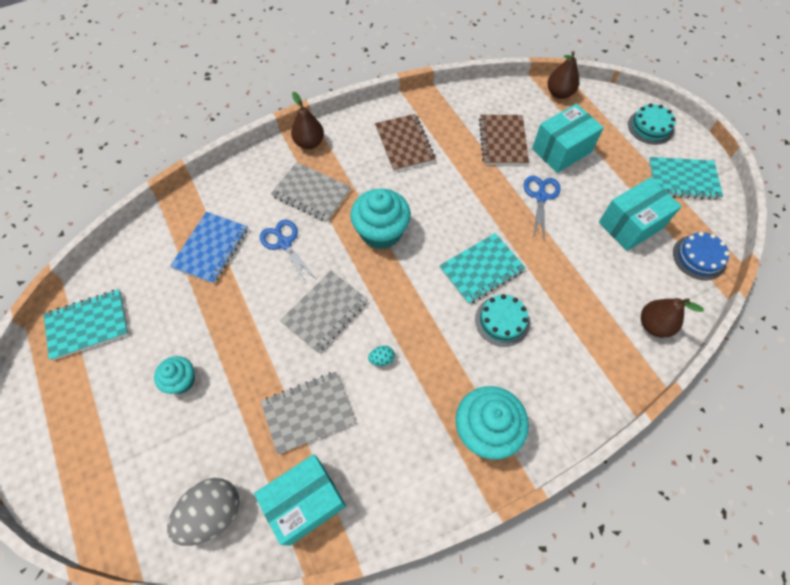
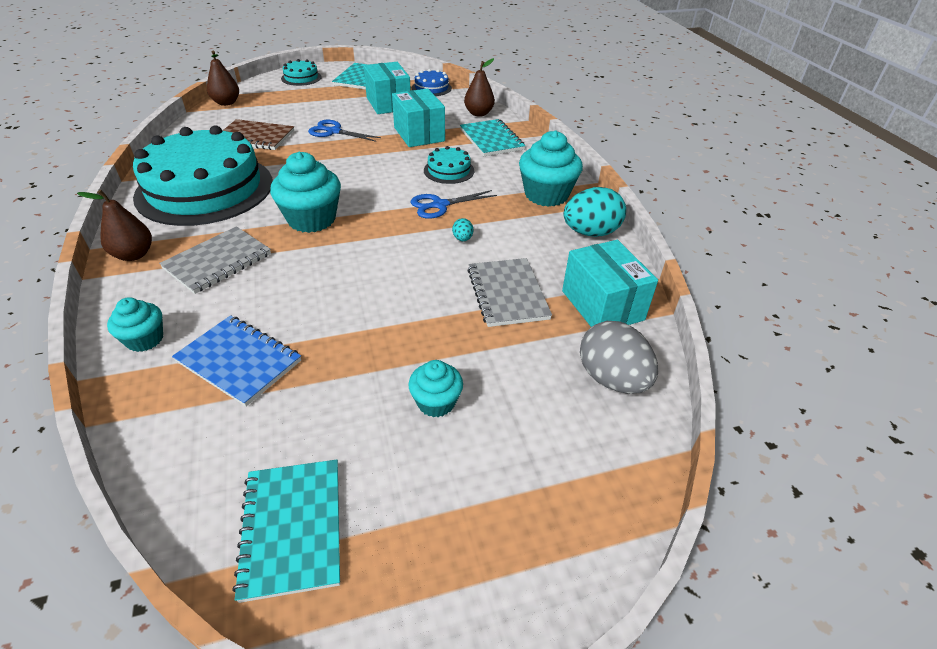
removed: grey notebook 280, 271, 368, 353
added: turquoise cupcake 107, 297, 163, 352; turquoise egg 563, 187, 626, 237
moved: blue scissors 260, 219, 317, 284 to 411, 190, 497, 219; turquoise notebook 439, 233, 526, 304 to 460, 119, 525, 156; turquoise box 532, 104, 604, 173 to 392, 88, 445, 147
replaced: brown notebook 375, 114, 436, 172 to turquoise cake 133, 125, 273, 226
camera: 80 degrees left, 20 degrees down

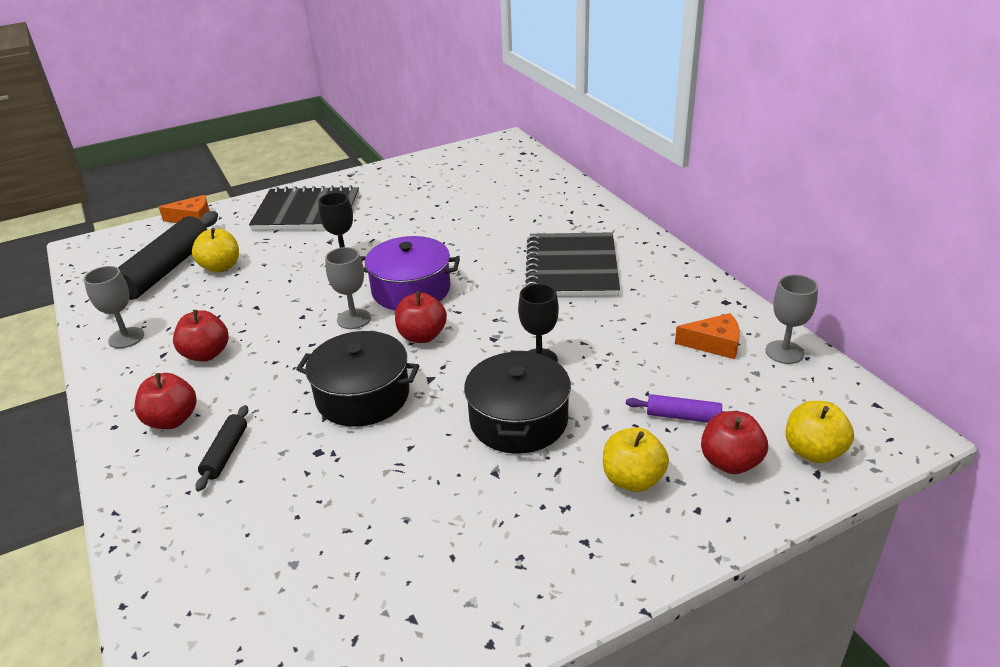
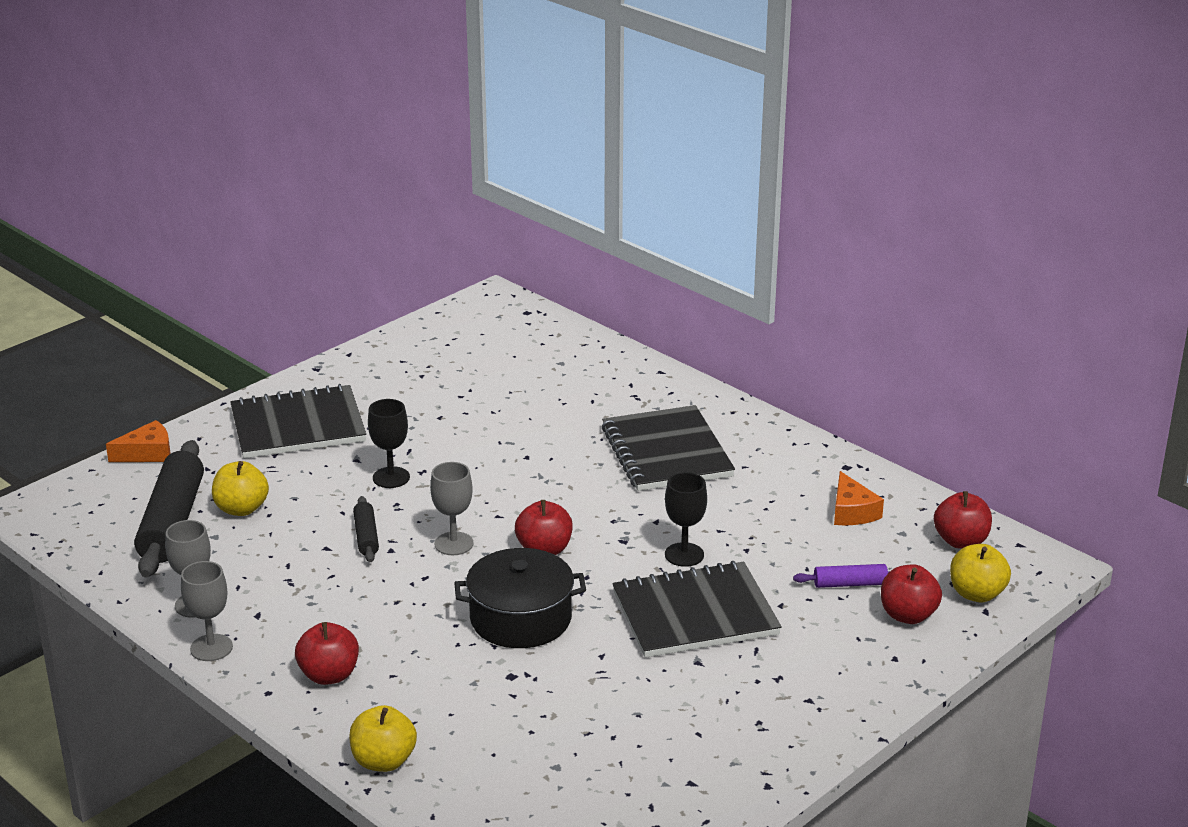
removed: purple pot 361, 236, 460, 310
moved: red apple 173, 310, 228, 362 to 934, 491, 992, 549; black rolling pin 195, 405, 248, 492 to 353, 496, 379, 562; yellow apple 603, 428, 669, 492 to 349, 705, 417, 772; grey goblet 766, 275, 818, 364 to 181, 561, 233, 661
replaced: black pot 464, 351, 571, 454 to black notebook 612, 561, 781, 658
turned: orange cheese 675, 313, 740, 359 = 834, 471, 884, 525 90 degrees clockwise
camera: 20 degrees left, 5 degrees down

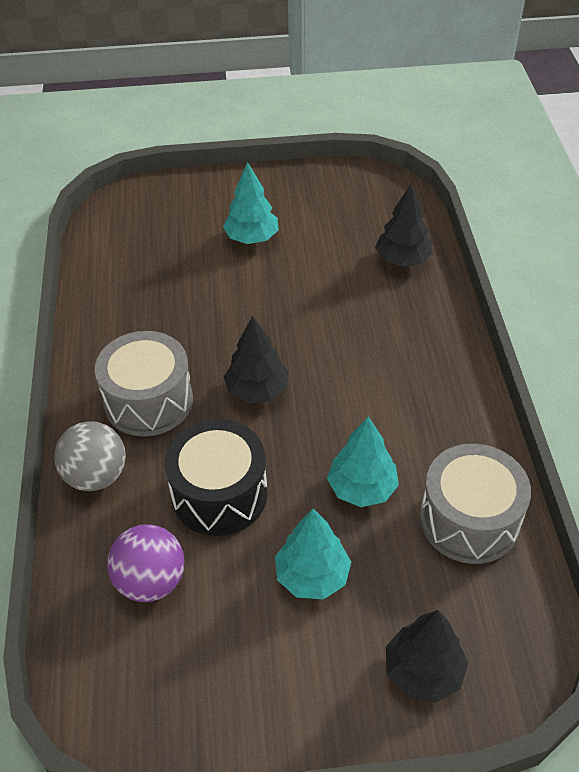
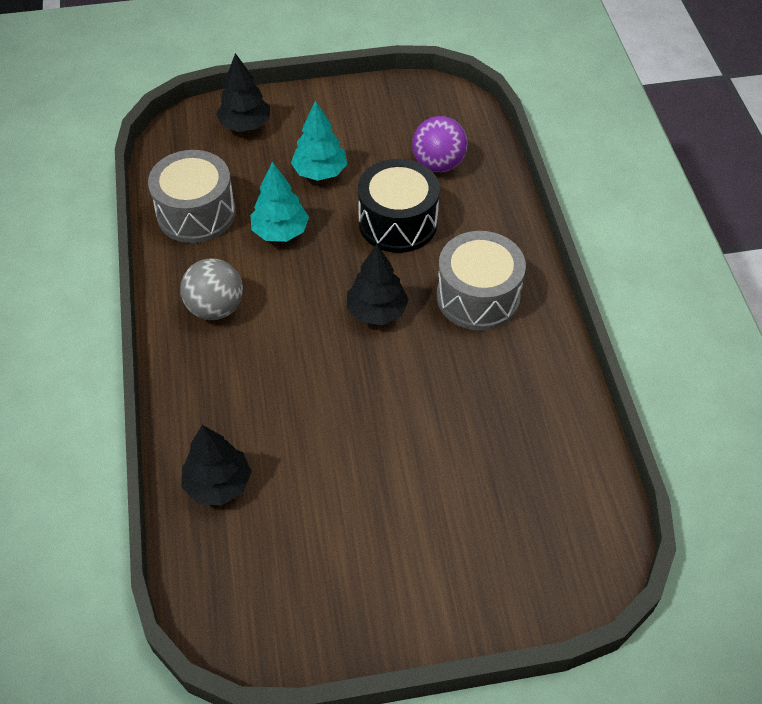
removed: turquoise tree 223, 162, 278, 244
moved: grey ball 54, 422, 126, 491 to 180, 258, 243, 320
camera: 175 degrees right, 5 degrees up

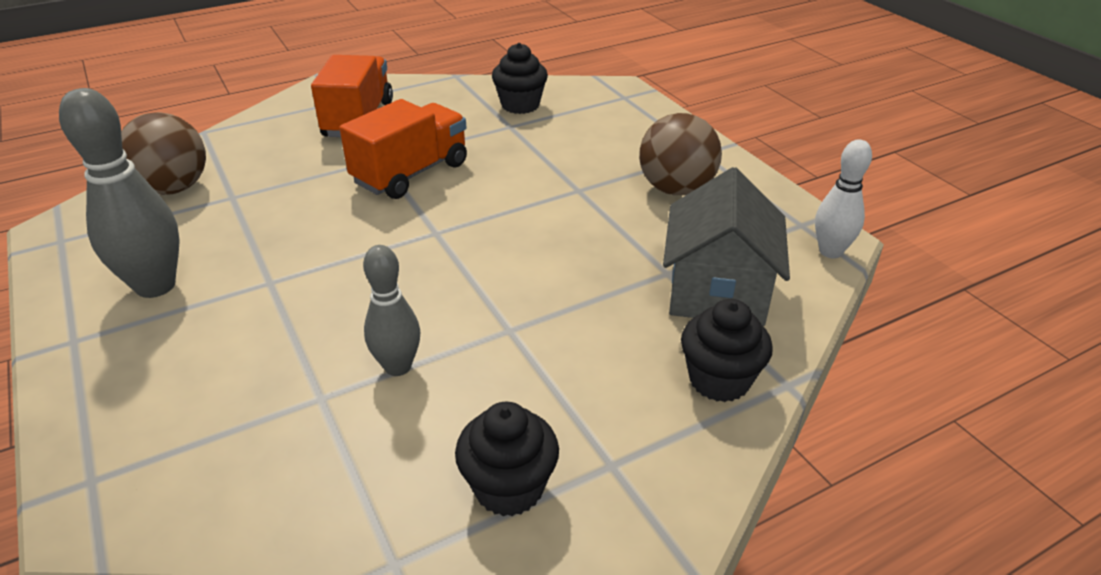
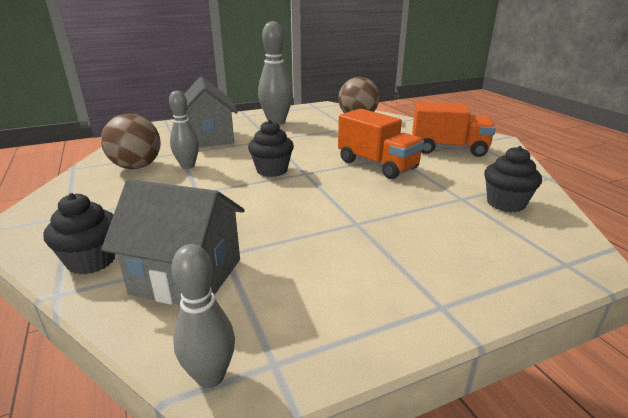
added: grey house 184, 77, 237, 147
moved: black cupcake 455, 402, 559, 516 to 248, 120, 294, 177; brown ball 639, 113, 722, 195 to 101, 114, 161, 169
recoloured: white bowling pin 815, 139, 872, 258 to grey bowling pin 172, 244, 235, 388
camera: 95 degrees right, 10 degrees down

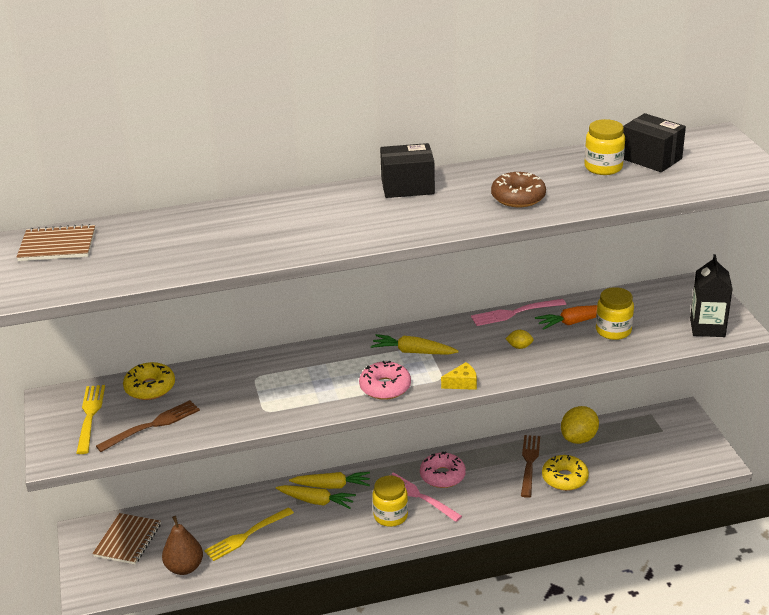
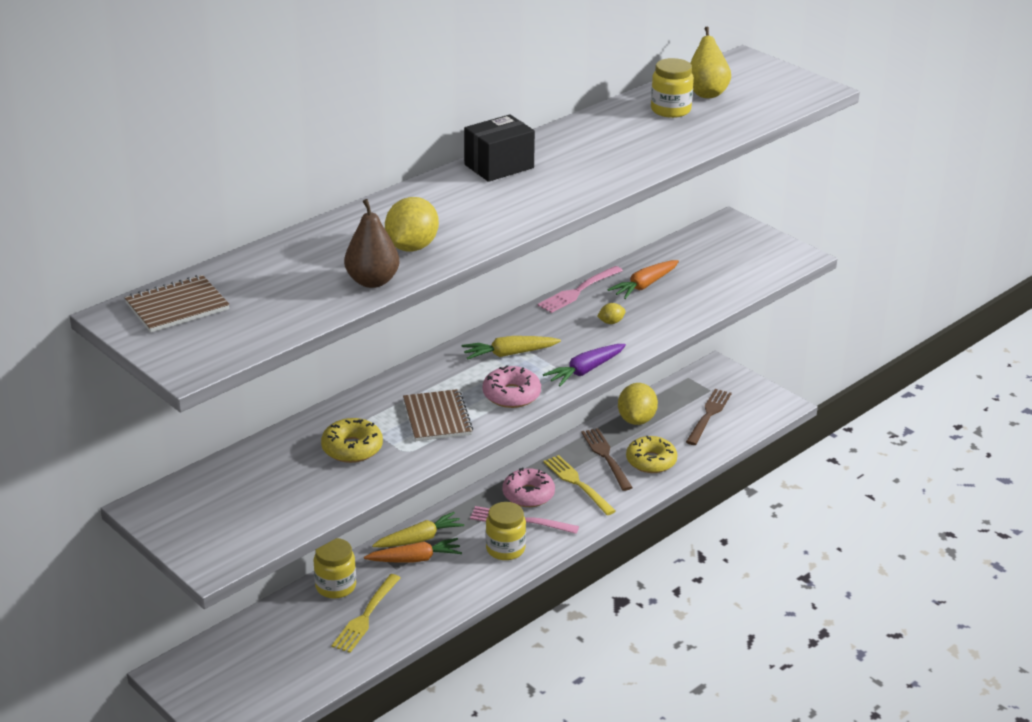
removed: brown donut 491, 172, 546, 207; black carton 690, 254, 733, 337
added: yellow lemon 385, 197, 439, 252
moved: yellow fork 76, 385, 105, 454 to 543, 455, 616, 515; brown notebook 93, 513, 161, 565 to 403, 389, 473, 441; brown fork 96, 400, 200, 452 to 686, 389, 732, 445; yellow donut 123, 362, 175, 400 to 321, 418, 383, 463; brown pear 162, 516, 203, 575 to 344, 199, 400, 288; yellow jar 596, 287, 634, 340 to 314, 538, 356, 599
replaced: yellow cheese 441, 362, 477, 390 to purple carrot 543, 344, 626, 386; black box 623, 113, 686, 172 to yellow pear 690, 27, 731, 98
recoloured: yellow carrot 276, 485, 356, 509 to orange carrot 364, 538, 462, 563
camera: 30 degrees left, 0 degrees up

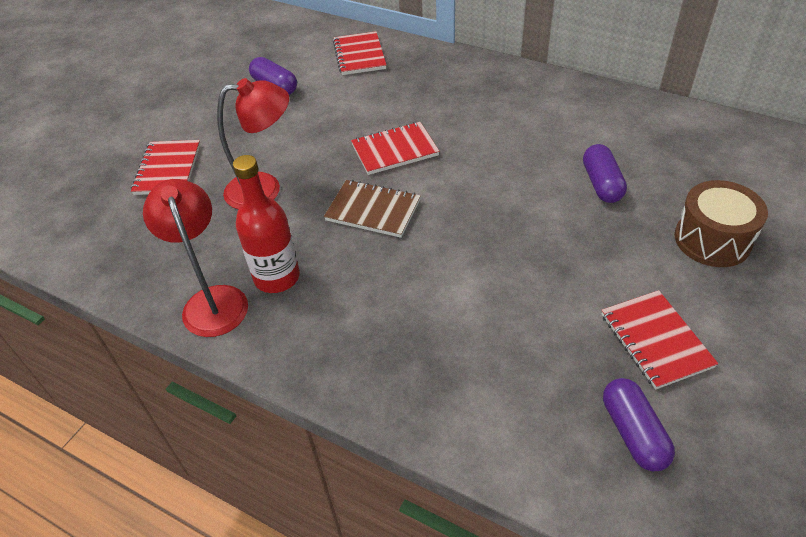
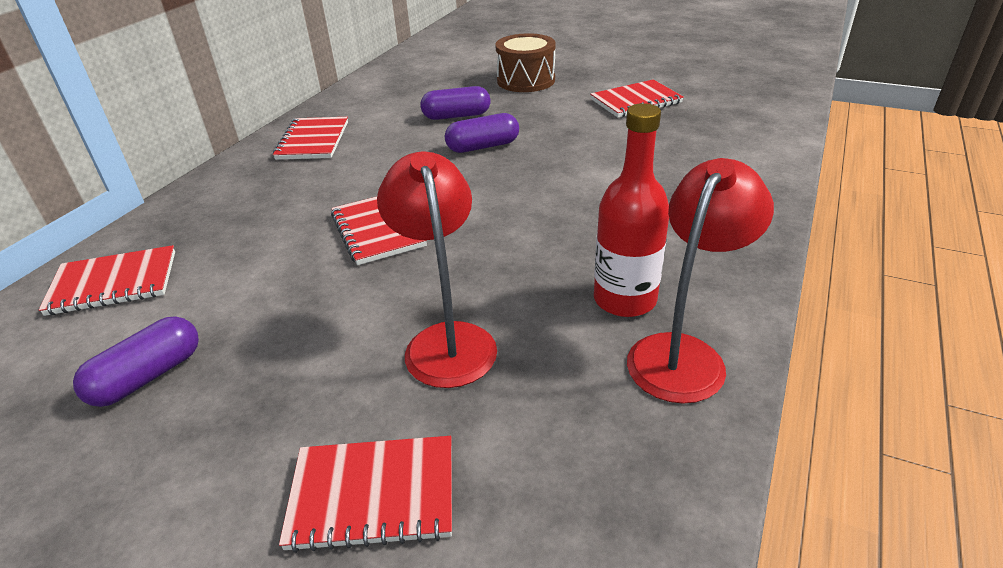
removed: brown notebook 324, 180, 421, 238
added: red notebook 273, 117, 348, 160
moved: purple capsule 603, 378, 675, 471 to 445, 113, 519, 153
turned: red lamp 143, 179, 248, 337 = 627, 158, 774, 404 150 degrees clockwise
camera: 95 degrees left, 10 degrees down

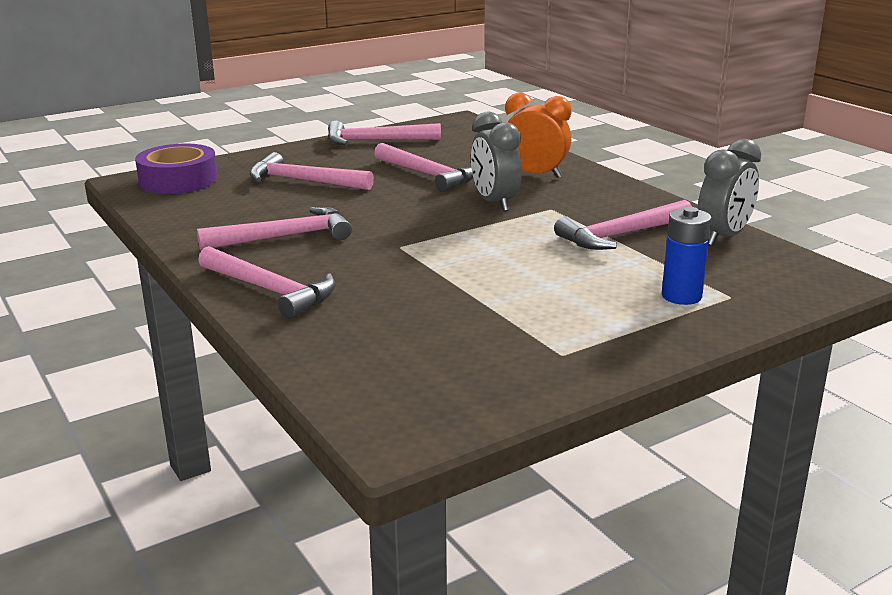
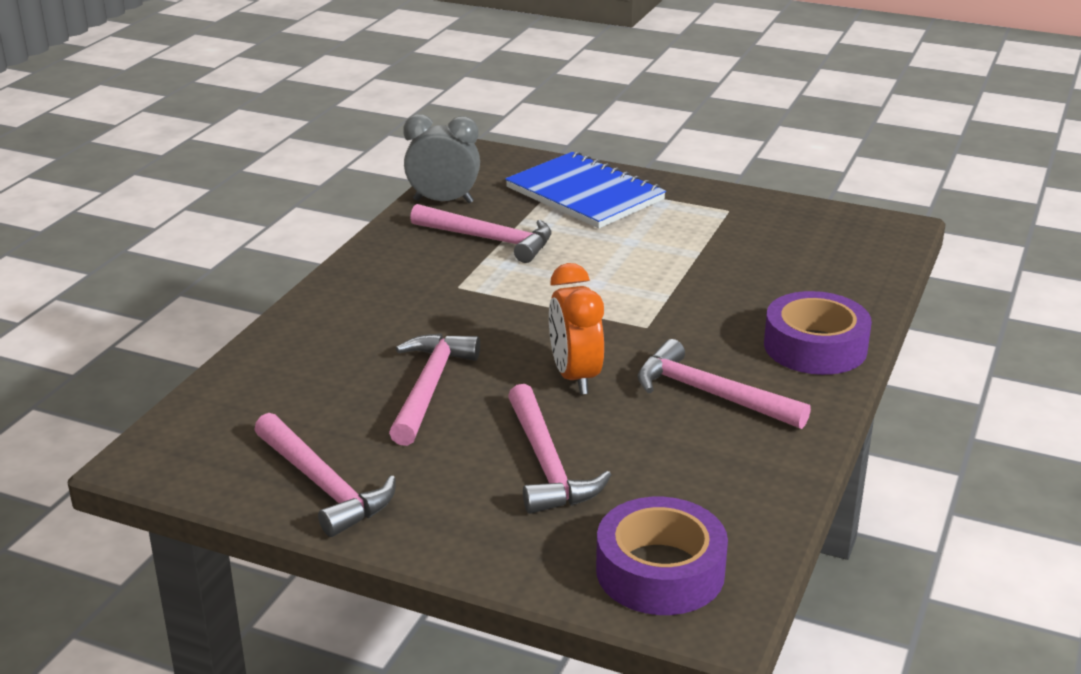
removed: grey clock 471, 112, 522, 212
moved: orange clock 505, 93, 572, 178 to 549, 263, 604, 395
replaced: pink hammer 198, 246, 335, 319 to purple tape 764, 291, 872, 375; blue battery 662, 207, 712, 305 to blue notebook 505, 152, 666, 228
camera: 125 degrees left, 5 degrees up

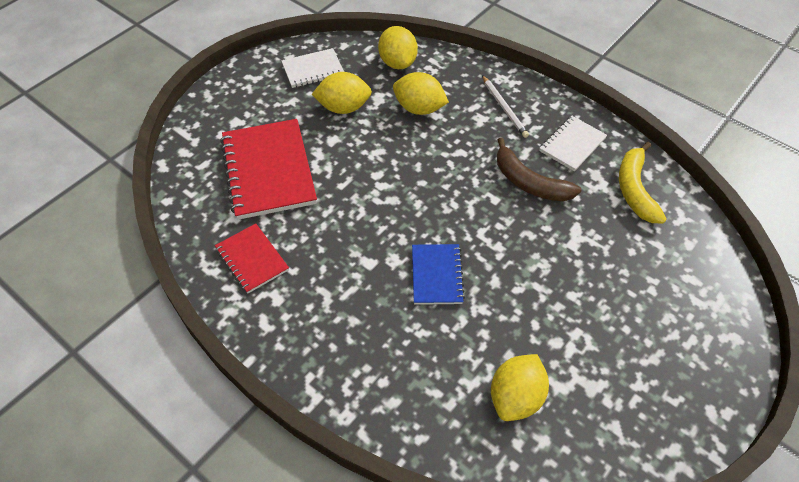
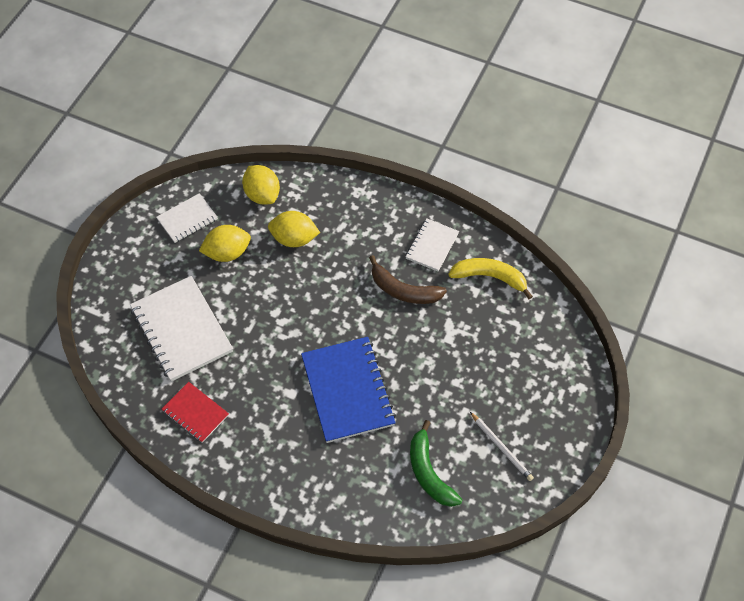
moved: white pencil 482, 75, 529, 138 to 470, 412, 534, 481
replaced: yellow lemon 491, 354, 549, 421 to green banana 410, 420, 463, 507
recoloured: red notebook 220, 119, 317, 220 to white notebook 130, 276, 233, 382
turned: yellow banana 619, 142, 666, 224 = 448, 258, 533, 299 120 degrees clockwise
resized: blue notebook 412, 244, 465, 305 = 301, 337, 396, 443 x1.81
camera: 15 degrees left, 5 degrees up

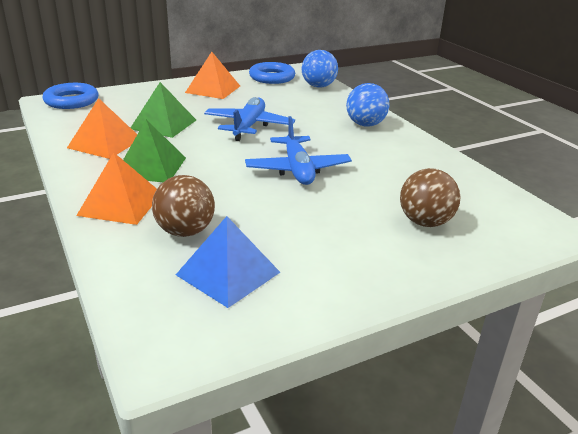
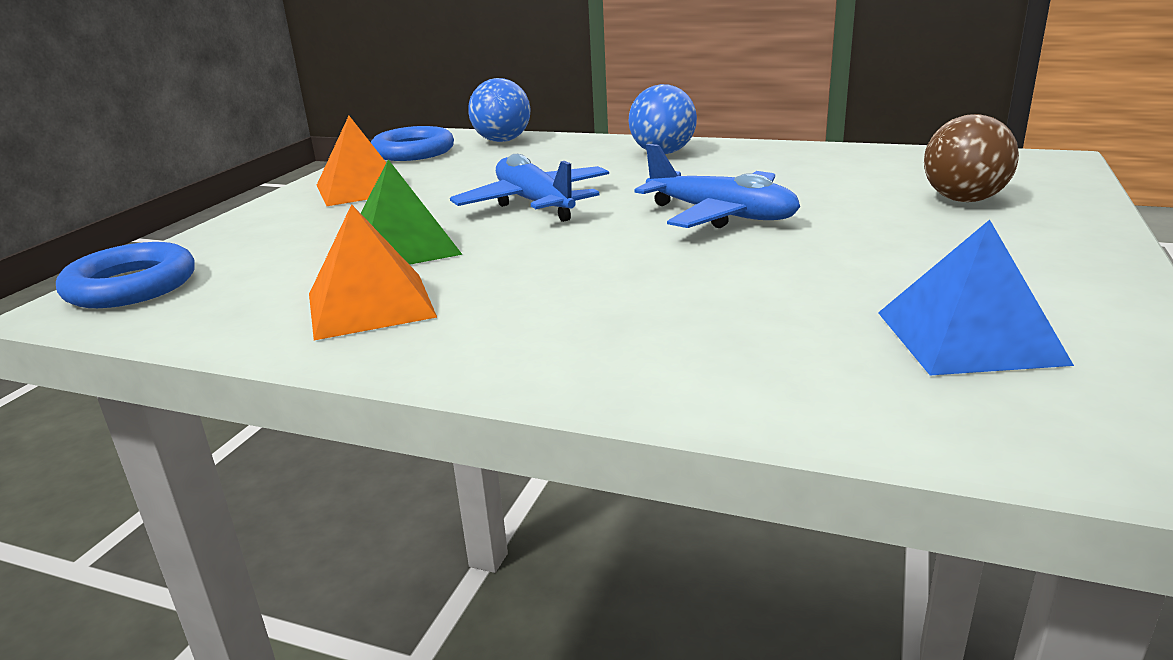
removed: orange pyramid 76, 152, 157, 225; green pyramid 123, 120, 186, 182; brown ball 152, 175, 215, 237
camera: 40 degrees left, 5 degrees down

